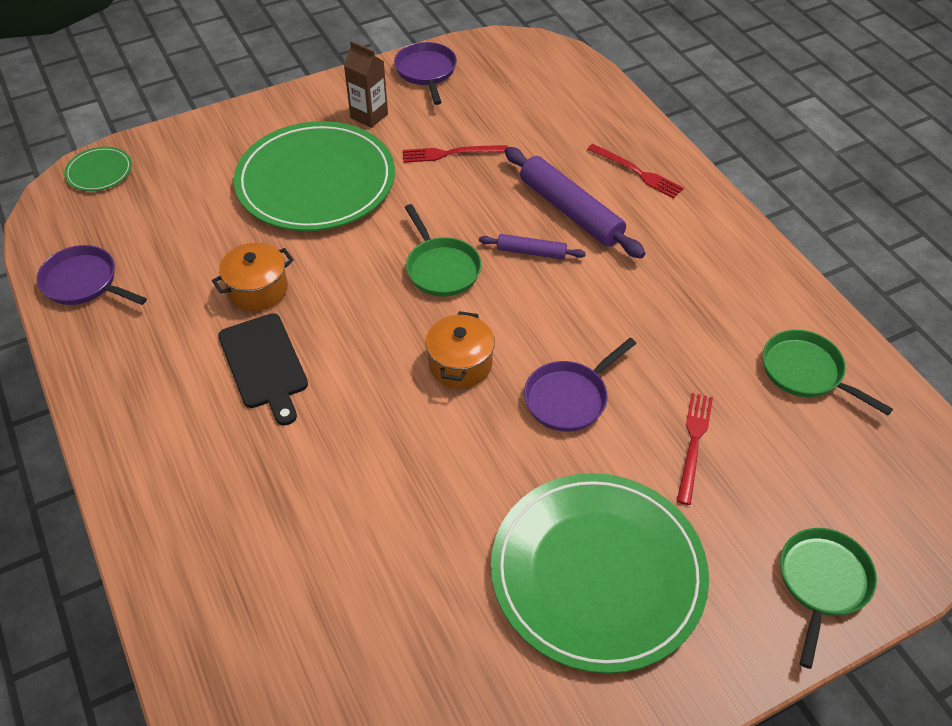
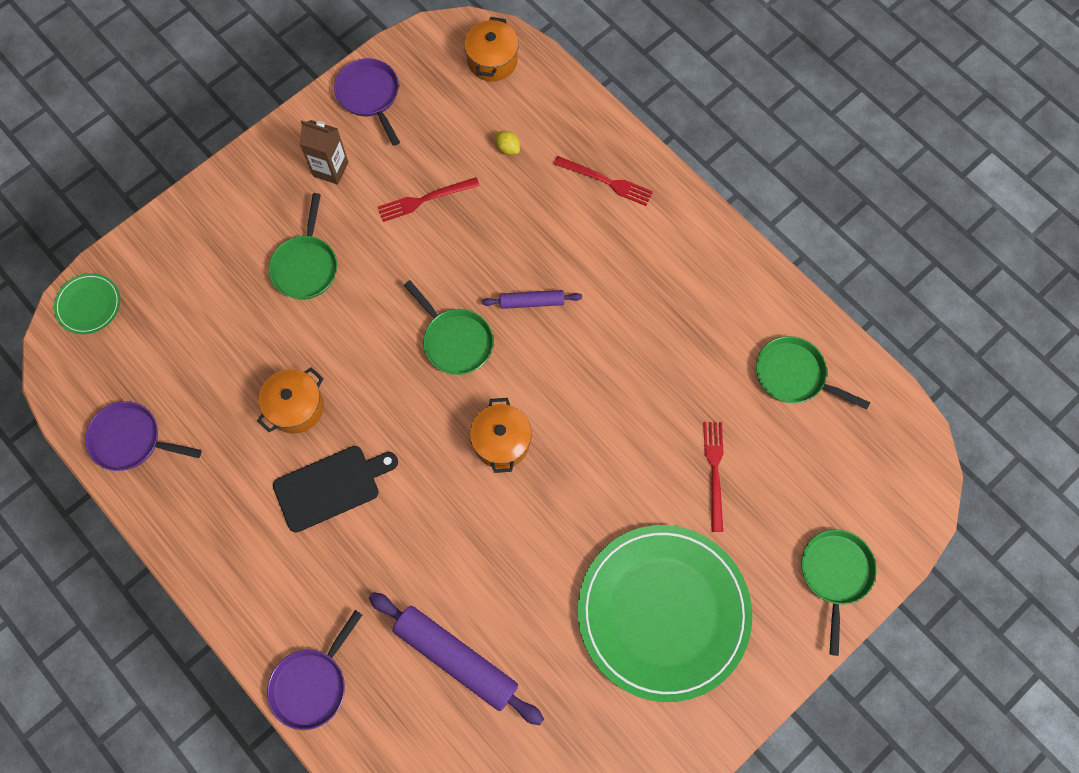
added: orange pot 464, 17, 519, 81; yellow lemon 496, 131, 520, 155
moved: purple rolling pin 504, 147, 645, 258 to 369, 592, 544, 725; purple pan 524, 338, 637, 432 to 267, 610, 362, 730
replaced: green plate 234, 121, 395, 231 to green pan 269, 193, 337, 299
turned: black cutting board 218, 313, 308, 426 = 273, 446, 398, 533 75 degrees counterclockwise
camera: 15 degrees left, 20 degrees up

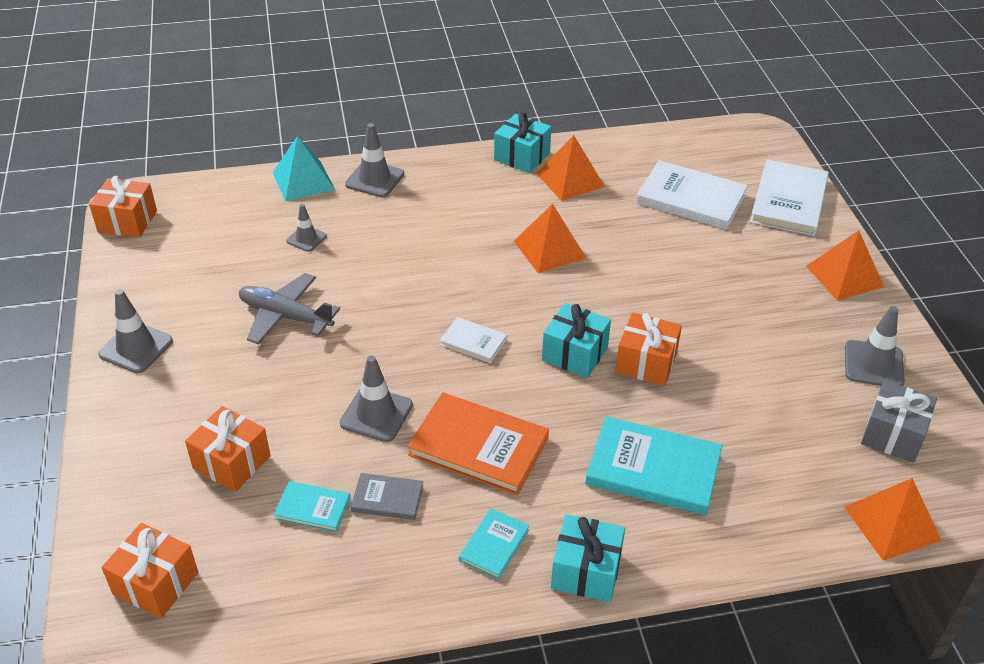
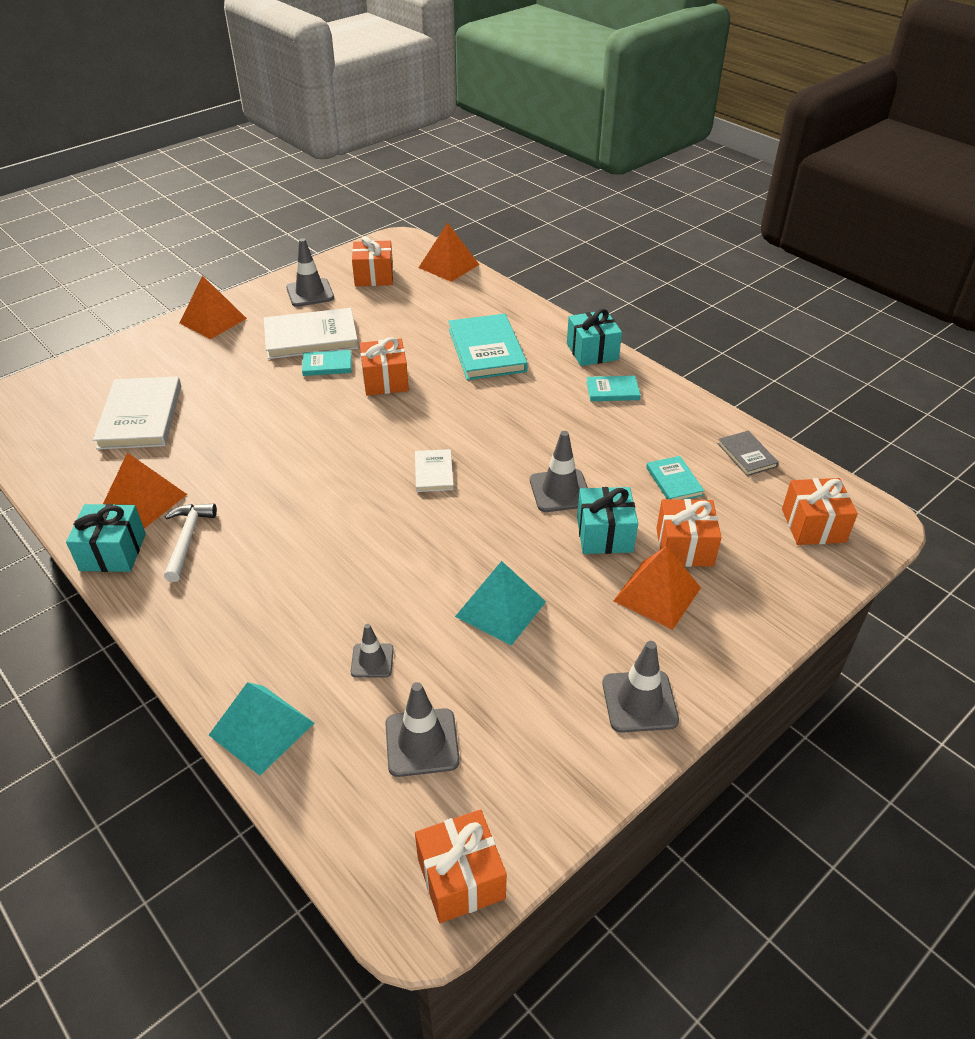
removed: orange book 407, 392, 549, 495
added: white hammer 164, 503, 217, 582; turquoise book 302, 350, 351, 376
moved: grey traffic cone 345, 123, 404, 197 to 385, 682, 460, 777; grey book 351, 473, 423, 520 to 718, 431, 779, 476; orange pyramid 514, 204, 586, 273 to 613, 546, 701, 630; turquoise gift 542, 303, 611, 378 to 577, 487, 638, 554; white book 750, 159, 829, 236 to 264, 308, 358, 359
replaced: grey plane 239, 273, 340, 345 to turquoise pyramid 455, 561, 546, 646
recoloured: grey gift 861, 381, 937, 463 to orange gift 352, 236, 393, 286
camera: 120 degrees left, 0 degrees up

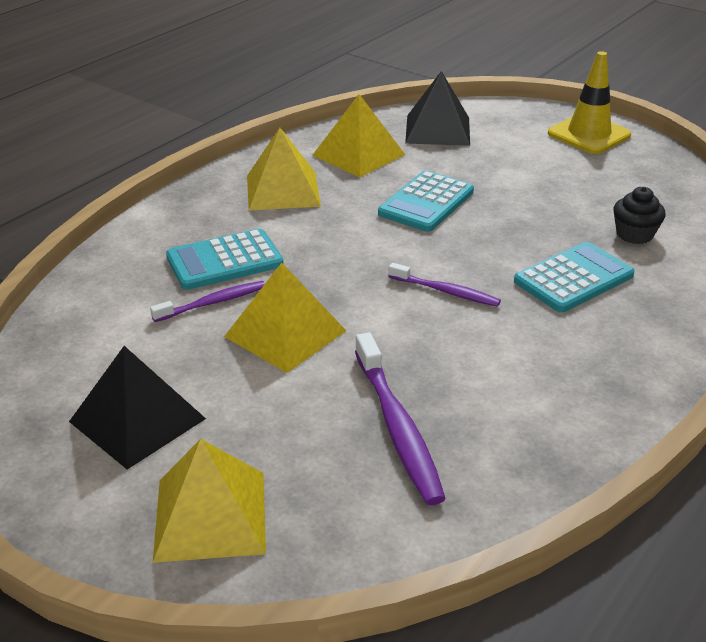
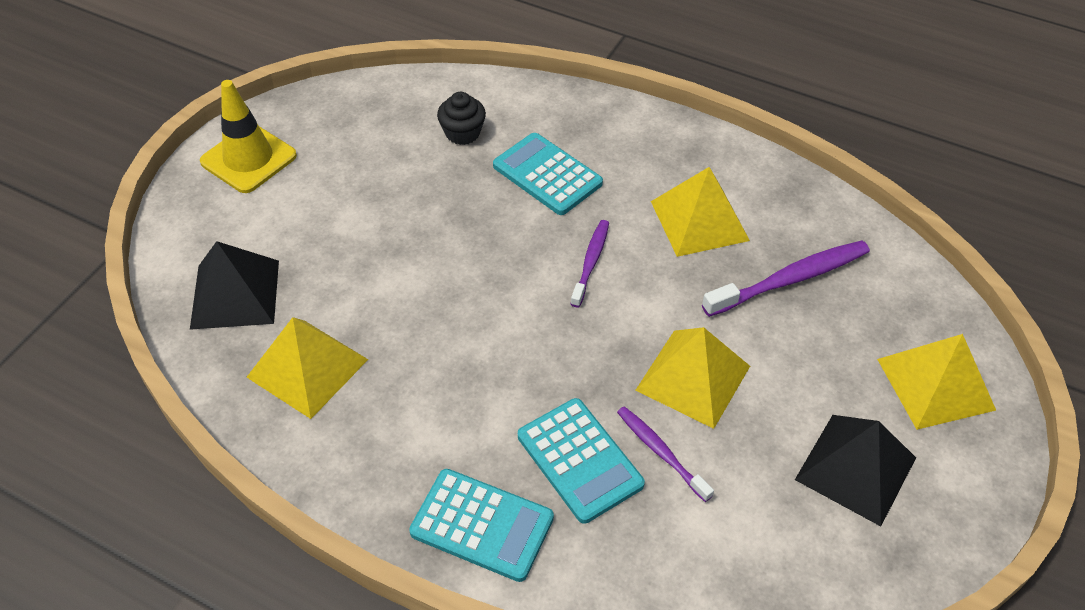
moved: yellow pyramid 247, 128, 321, 211 to 651, 167, 750, 257; turquoise calculator 378, 170, 474, 232 to 409, 469, 554, 582
camera: 100 degrees left, 15 degrees up

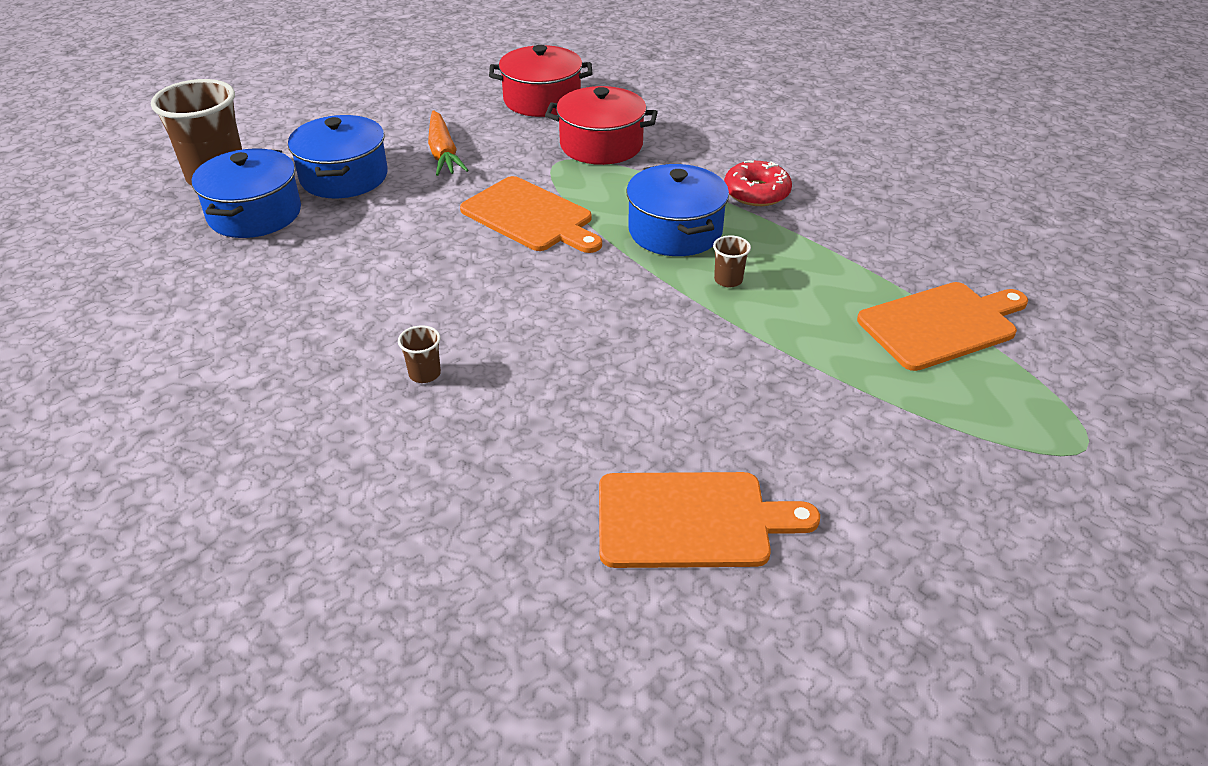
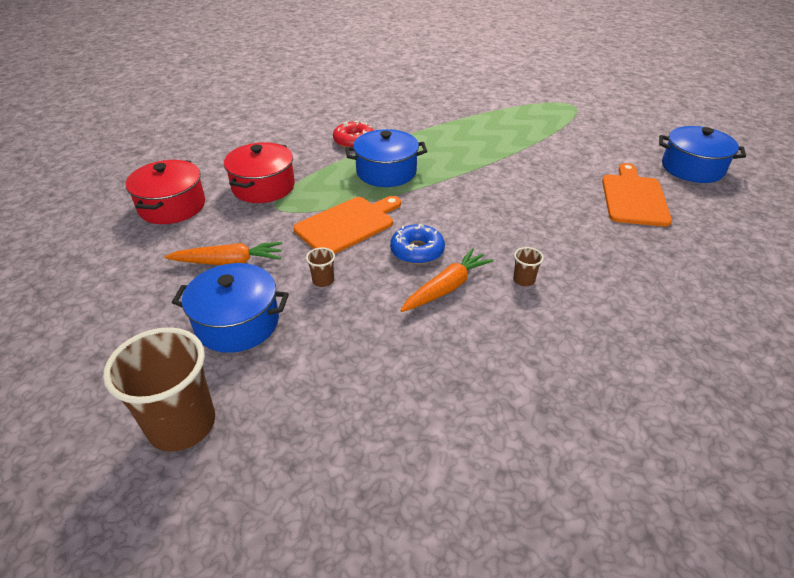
removed: orange cutting board 857, 282, 1028, 371
added: blue donut 390, 224, 445, 264; orange carrot 400, 248, 494, 312
moved: blue pot 192, 148, 301, 238 to 659, 126, 746, 183; brown cup 713, 235, 751, 287 to 306, 248, 335, 287
camera: 80 degrees left, 0 degrees up

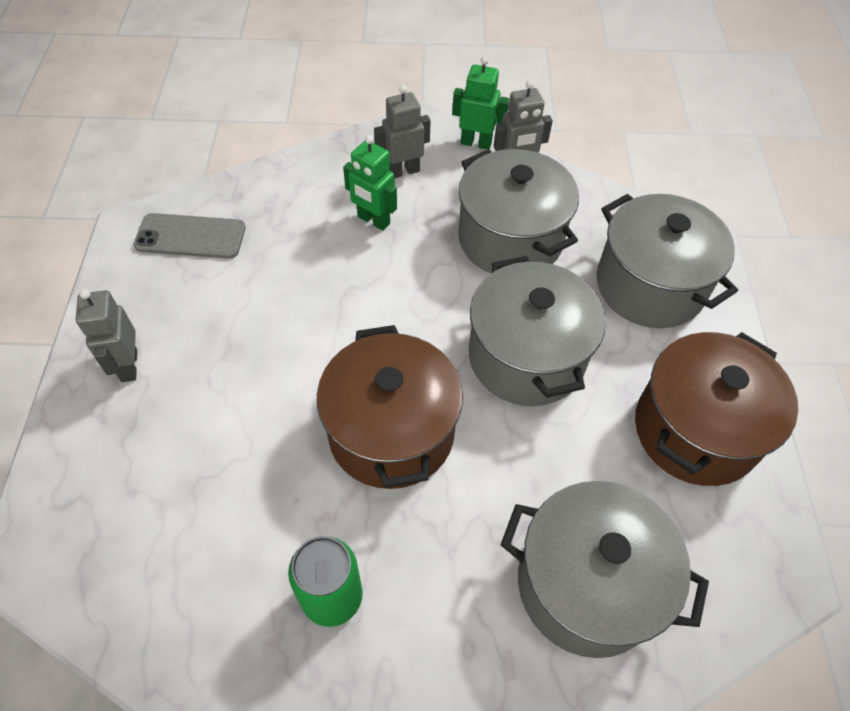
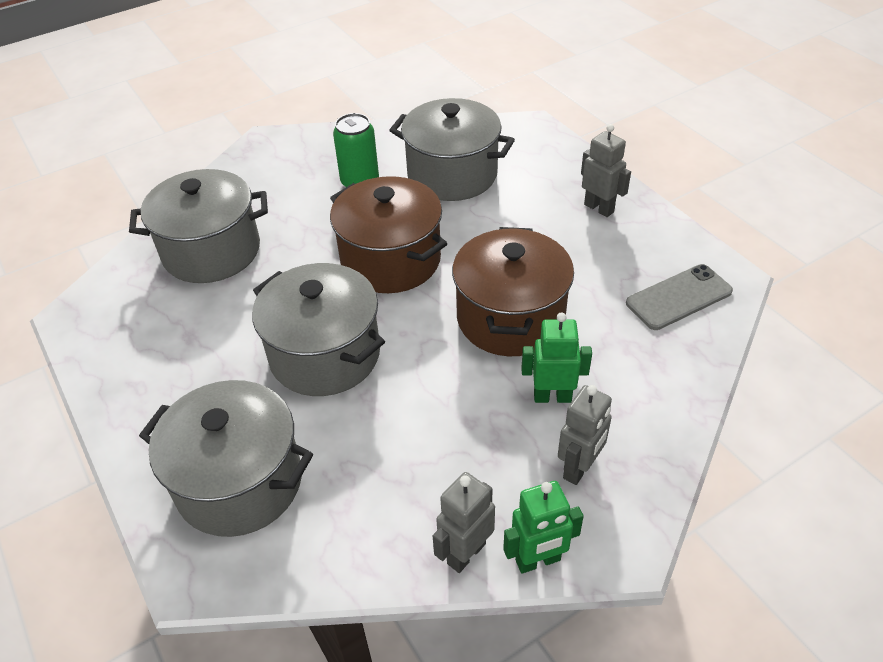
moved: grey pot 458, 149, 579, 274 to 389, 98, 515, 201; brown pot 635, 332, 798, 486 to 452, 227, 574, 356
camera: 150 degrees right, 10 degrees down

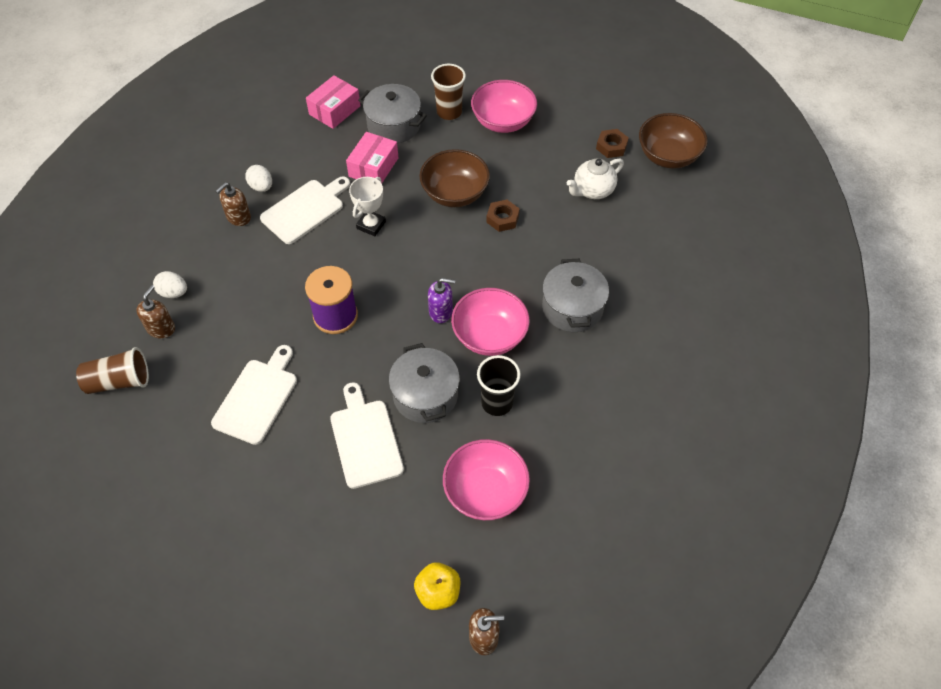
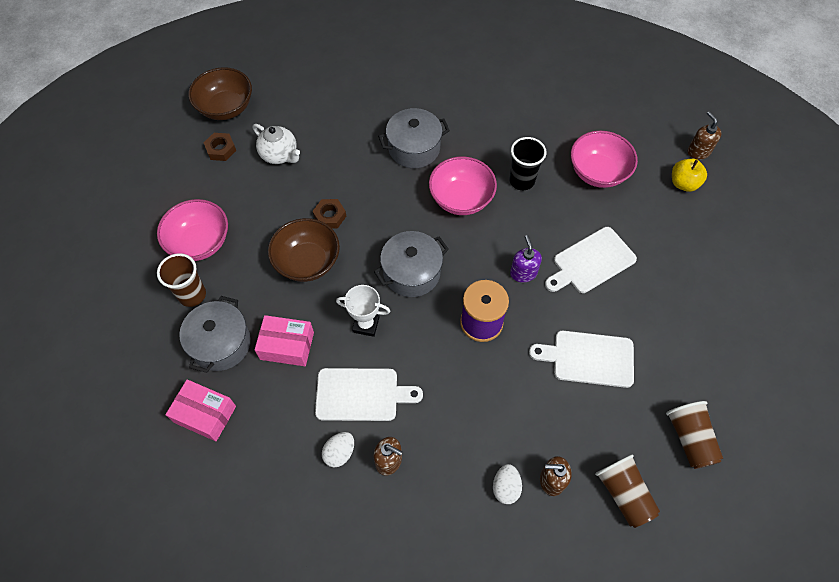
added: brown cup 666, 401, 723, 469
moved: grey pot 389, 343, 460, 423 to 374, 231, 449, 297; purple soap dispenser 428, 278, 455, 323 to 510, 235, 542, 282
turned: white cutting board 260, 176, 350, 244 = 315, 368, 423, 421 150 degrees clockwise
camera: 105 degrees left, 5 degrees up

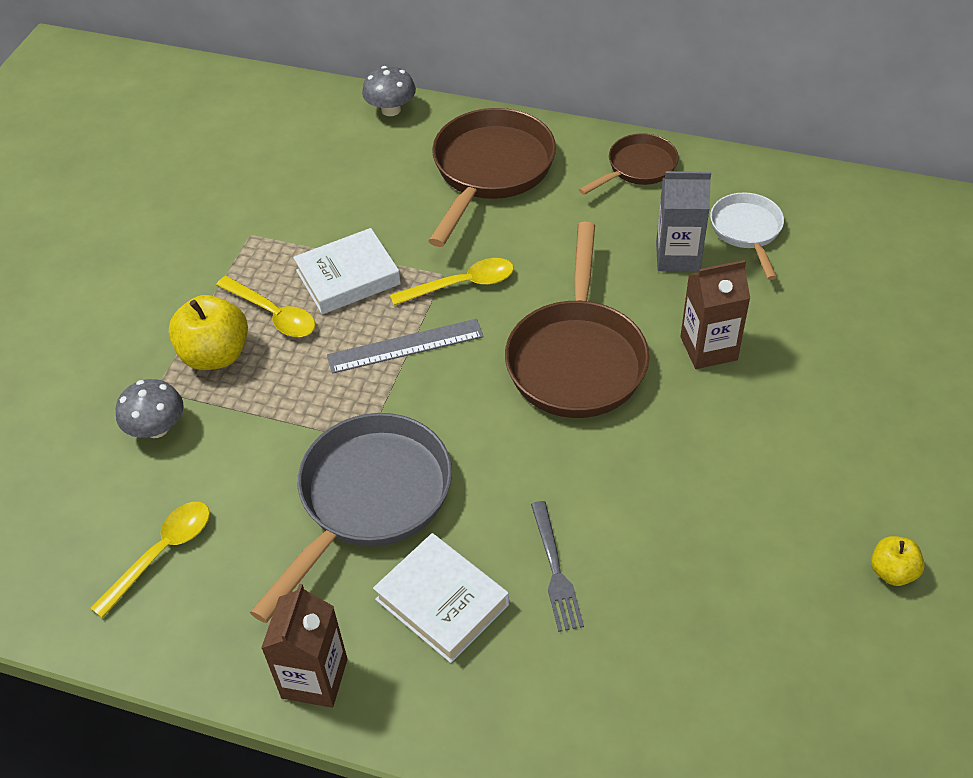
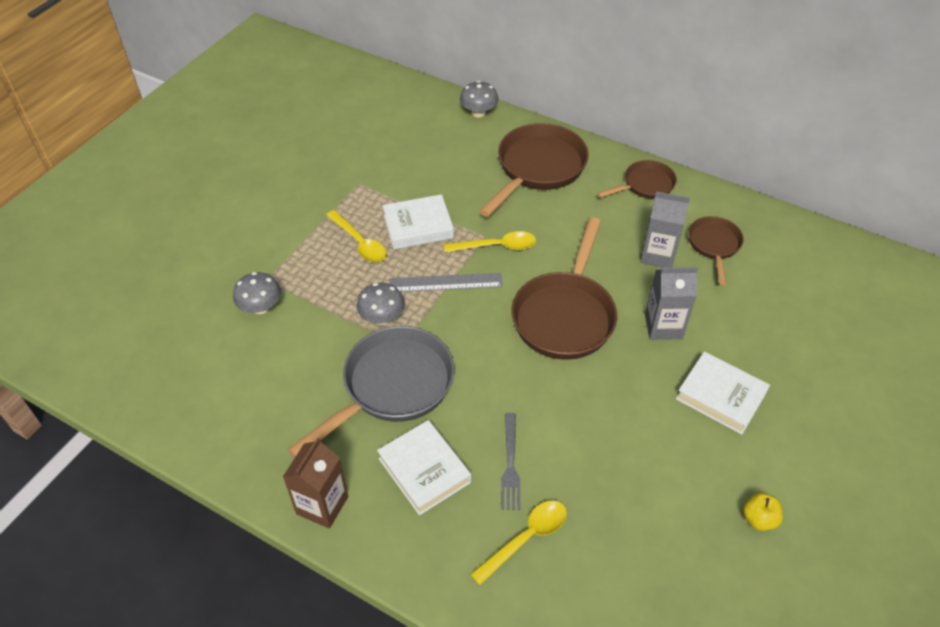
removed: yellow apple 168, 295, 248, 370
added: grey mushroom 357, 282, 405, 325; white book 676, 352, 770, 434
moved: yellow spoon 90, 502, 210, 618 to 470, 500, 567, 585
recoloured: brown carton 680, 260, 750, 369 to grey carton 645, 267, 698, 340; white pan 710, 192, 784, 280 to brown pan 688, 216, 744, 285
camera: 10 degrees right, 0 degrees up

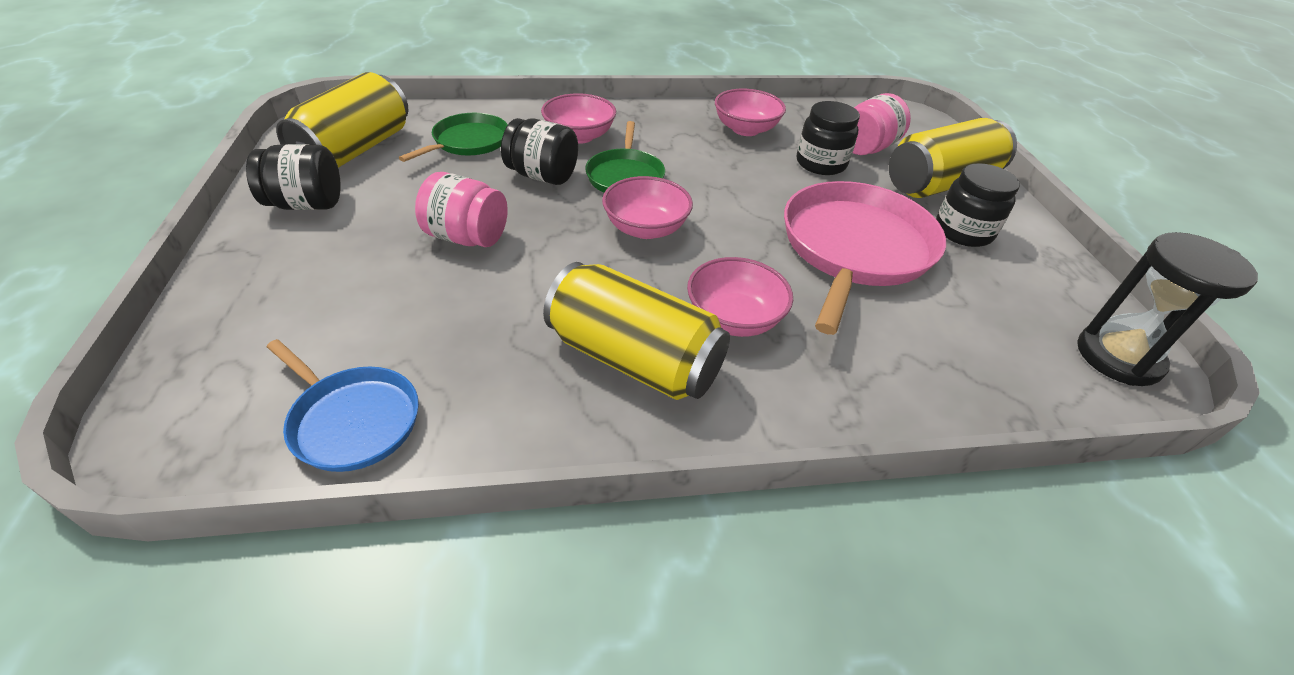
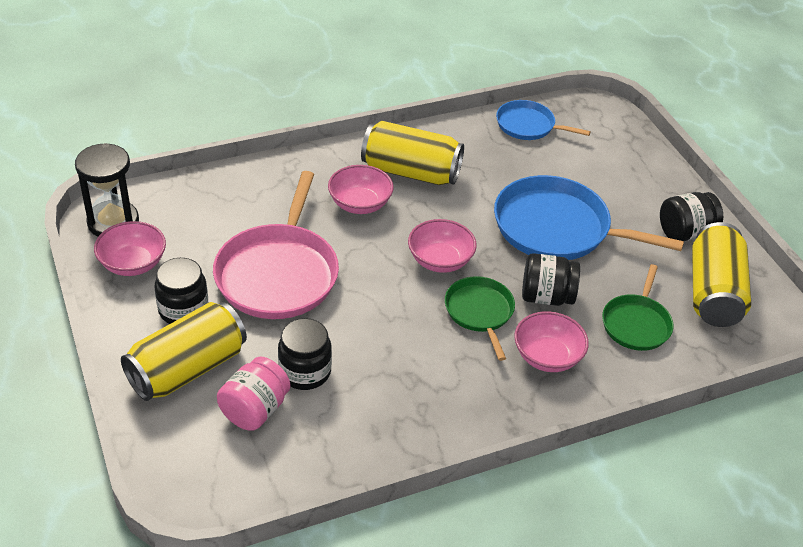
moved: pink bowl 715, 89, 786, 136 to 94, 221, 166, 276
replaced: pink jar 415, 172, 508, 247 to blue pan 494, 175, 684, 260
camera: 165 degrees right, 0 degrees up

